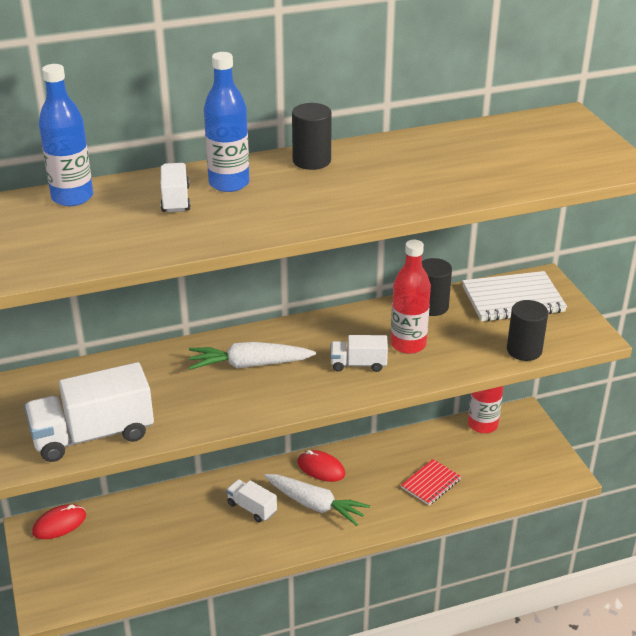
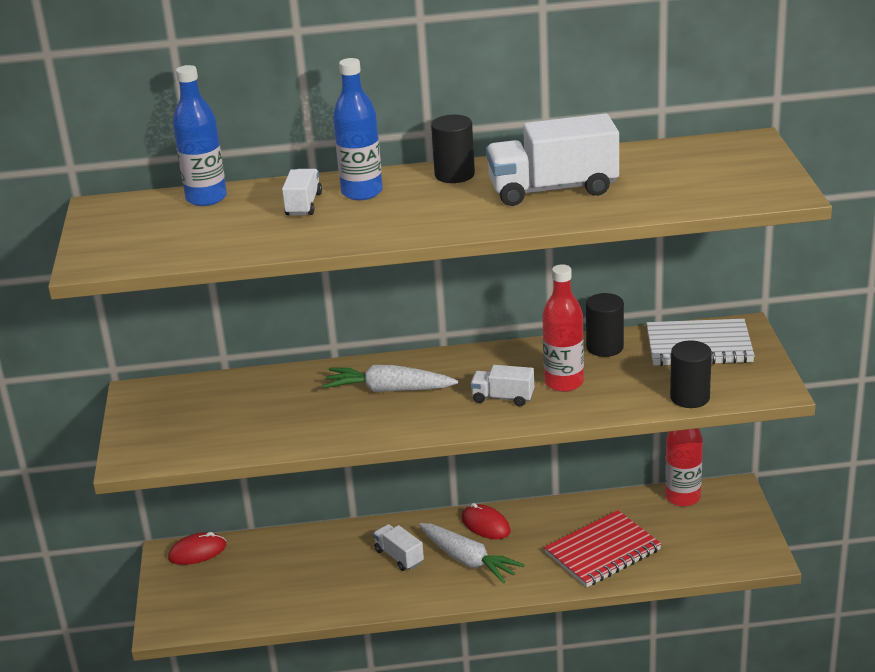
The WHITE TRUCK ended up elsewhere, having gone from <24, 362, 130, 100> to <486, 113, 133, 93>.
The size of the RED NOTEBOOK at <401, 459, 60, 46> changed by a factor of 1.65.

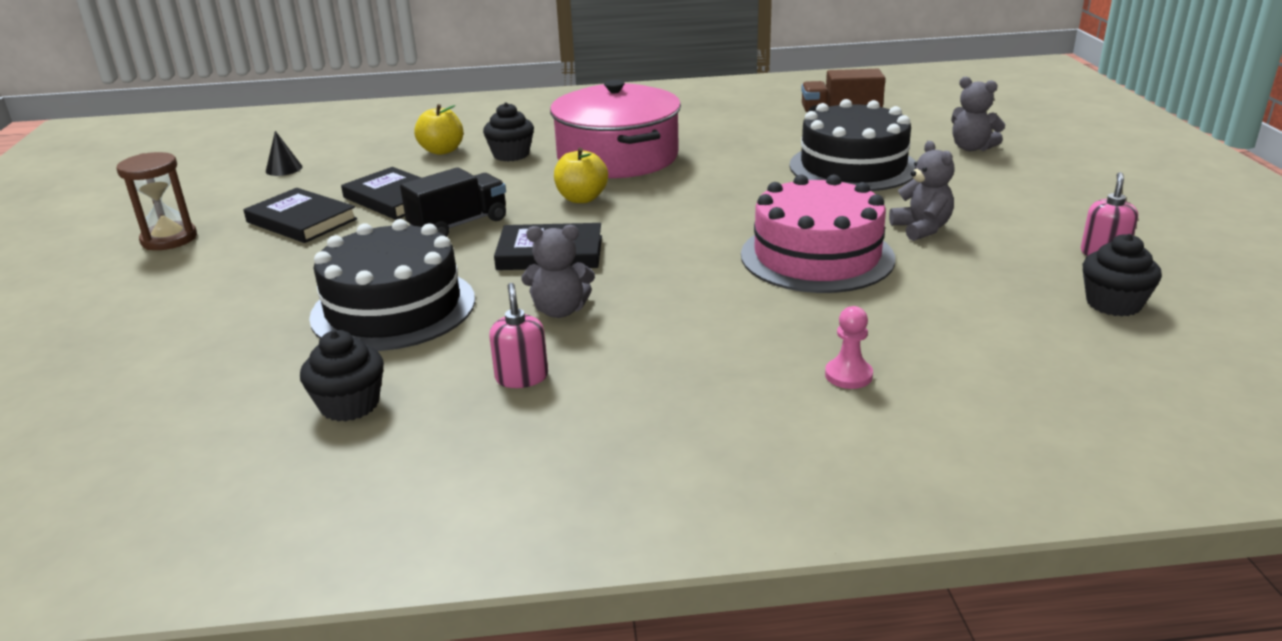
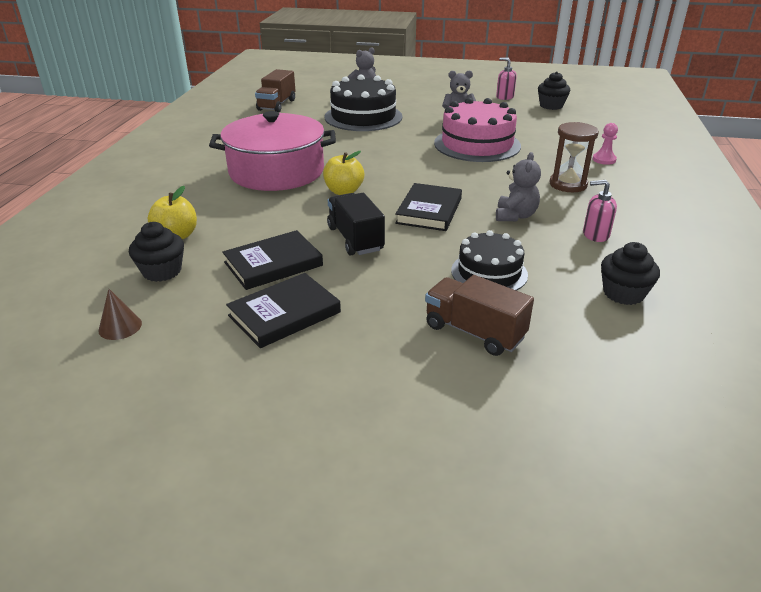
The second view gained the BROWN TRUCK at <425, 275, 109, 81>.
The BROWN HOURGLASS ended up elsewhere, having gone from <117, 152, 80, 98> to <549, 122, 50, 70>.
The BLACK CUPCAKE ended up elsewhere, having gone from <483, 102, 51, 60> to <129, 222, 55, 60>.
What was the BLACK CONE at <266, 131, 36, 45> turned into the BROWN CONE at <98, 289, 44, 51>.
The size of the BLACK CAKE at <309, 219, 166, 132> changed by a factor of 0.61.

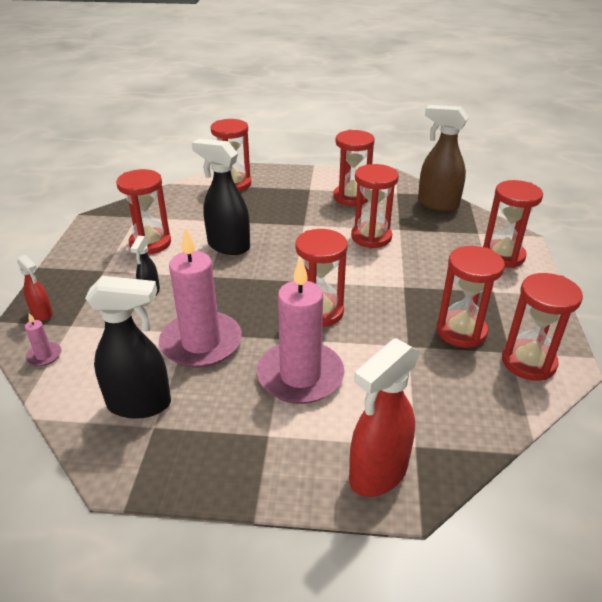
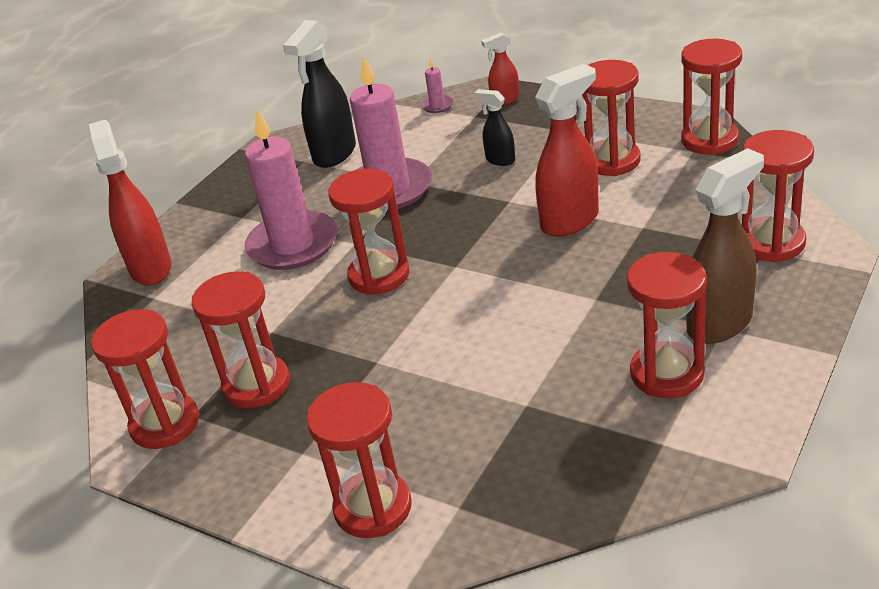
The RED HOURGLASS ended up elsewhere, having gone from <351, 164, 48, 84> to <681, 39, 61, 116>.
The BROWN SPRAY BOTTLE ended up elsewhere, having gone from <418, 105, 51, 107> to <686, 148, 78, 196>.
What was the BLACK SPRAY BOTTLE at <192, 138, 58, 117> turned into the RED SPRAY BOTTLE at <535, 64, 64, 173>.

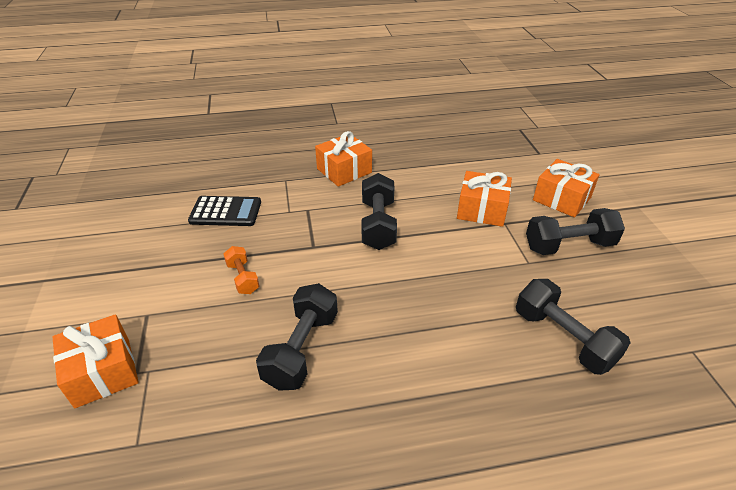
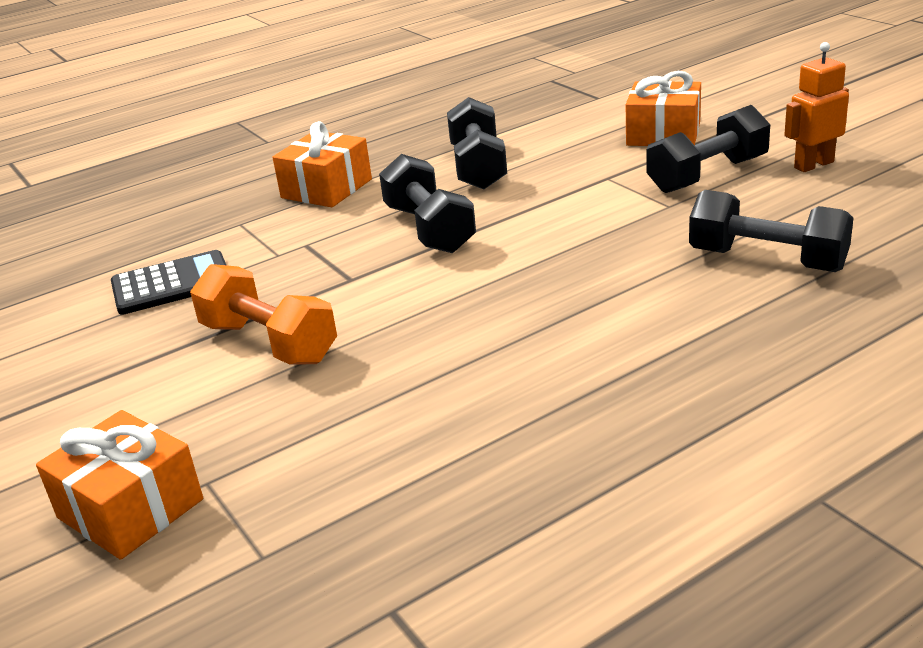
The second view lost the ORANGE GIFT at <457, 171, 55, 56>.
The second view gained the ORANGE ROBOT at <784, 42, 65, 130>.
The BLACK DUMBBELL ended up elsewhere, having gone from <256, 283, 82, 108> to <447, 97, 60, 93>.
The size of the ORANGE DUMBBELL at <223, 246, 36, 48> changed by a factor of 1.73.

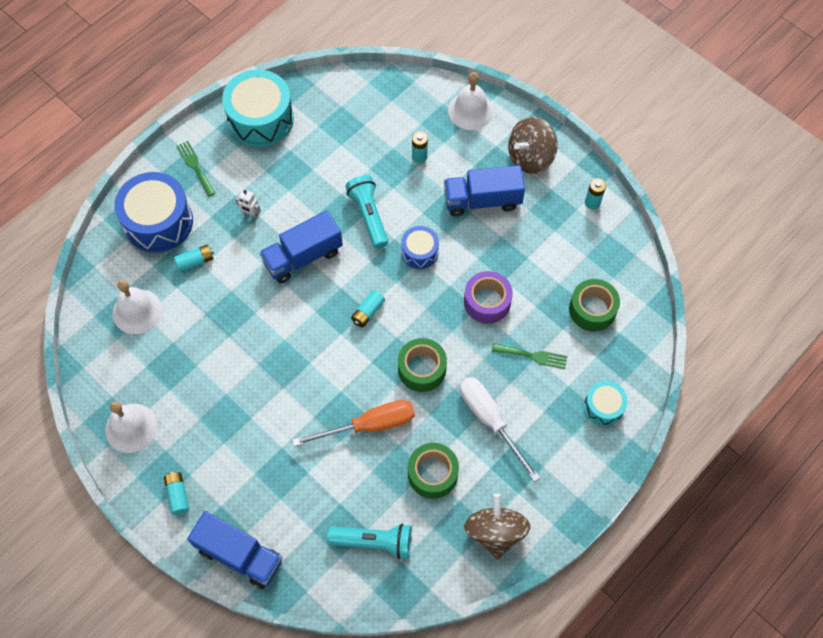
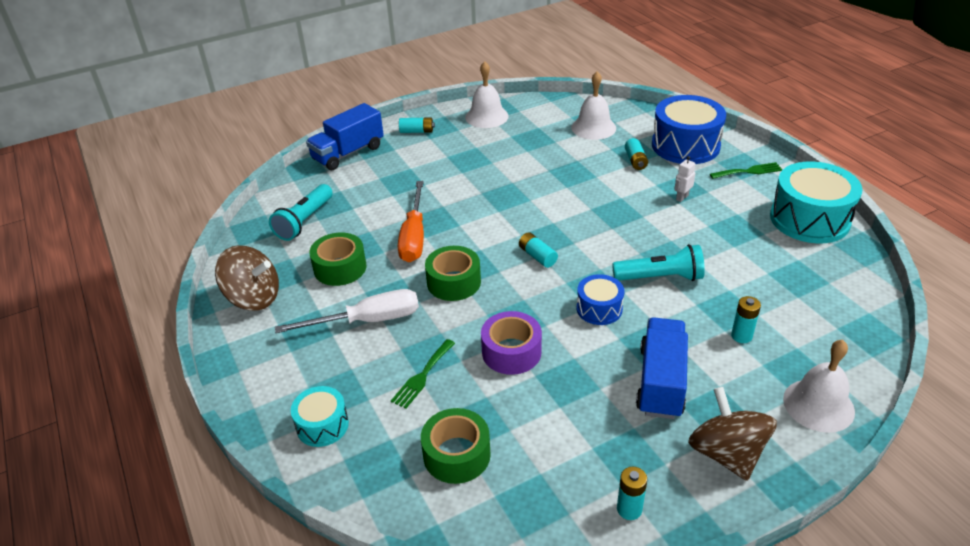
The second view lost the BLUE TRUCK at <260, 210, 83, 73>.

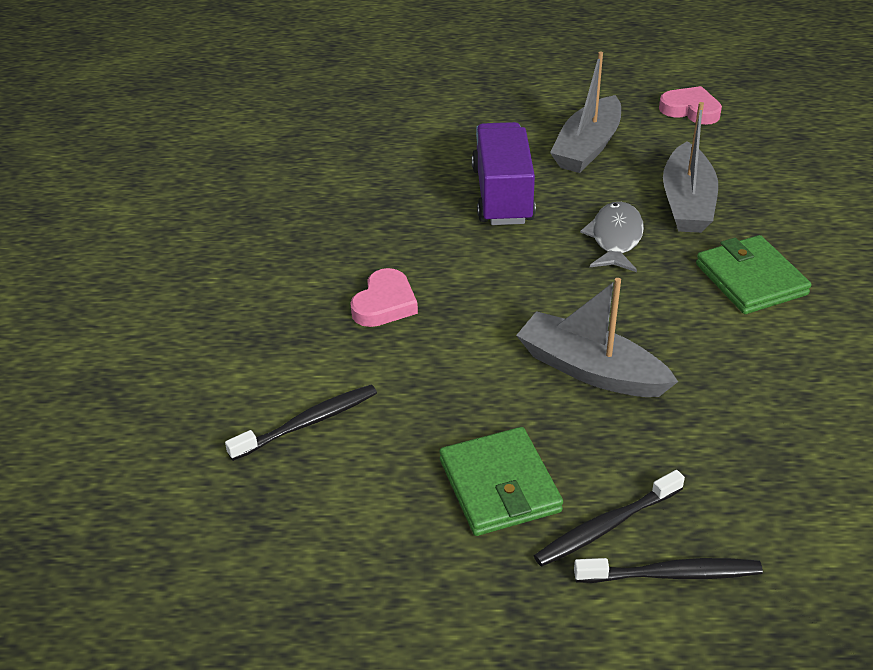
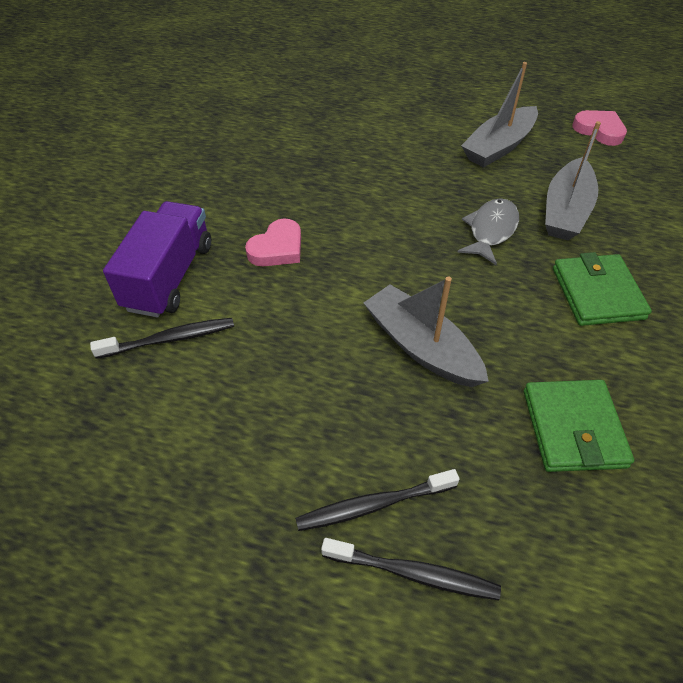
The GREEN WALLET ended up elsewhere, having gone from <440, 427, 123, 109> to <524, 380, 110, 92>.
The PURPLE TRUCK ended up elsewhere, having gone from <472, 122, 64, 103> to <103, 201, 108, 116>.

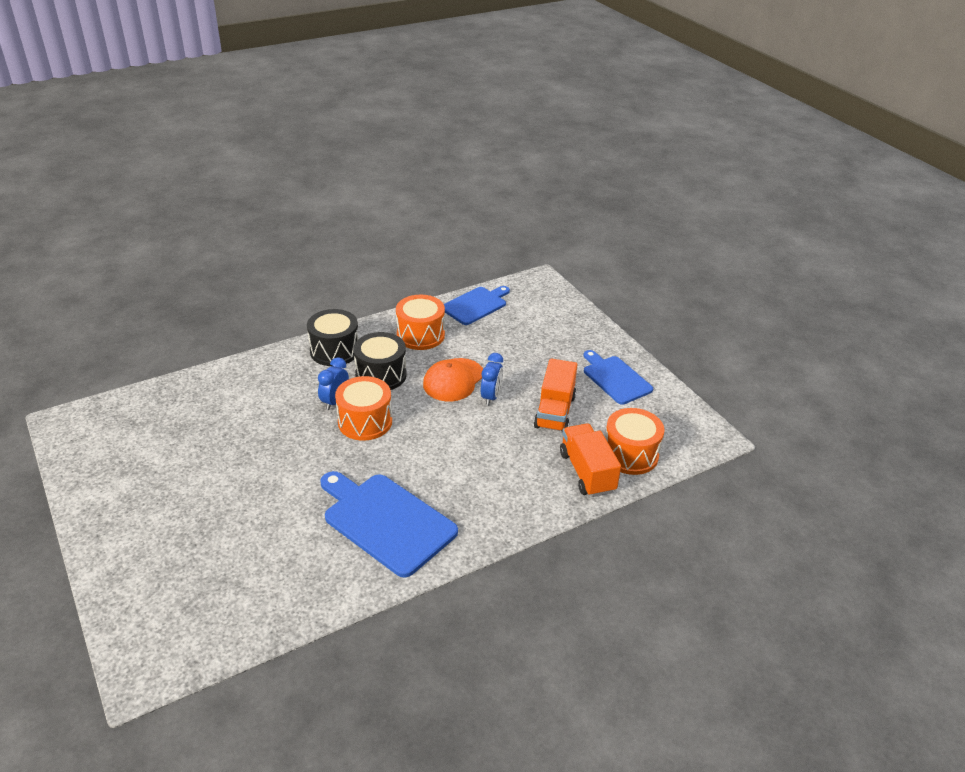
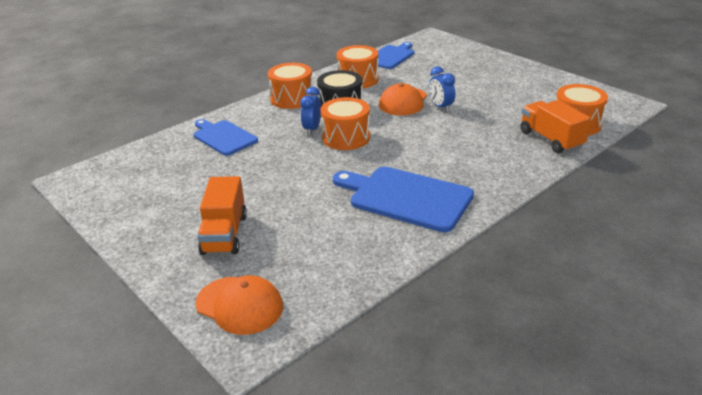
The second view gained the ORANGE CAP at <195, 275, 88, 60>.
The ORANGE TRUCK ended up elsewhere, having gone from <534, 358, 44, 74> to <197, 176, 50, 79>.
The BLUE CUTTING BOARD ended up elsewhere, having gone from <584, 350, 69, 55> to <194, 119, 64, 37>.
What was the BLACK DRUM at <307, 309, 52, 57> turned into the ORANGE DRUM at <268, 63, 45, 46>.
The BLUE CLOCK at <481, 353, 22, 53> ended up facing another way, 150 degrees clockwise from before.

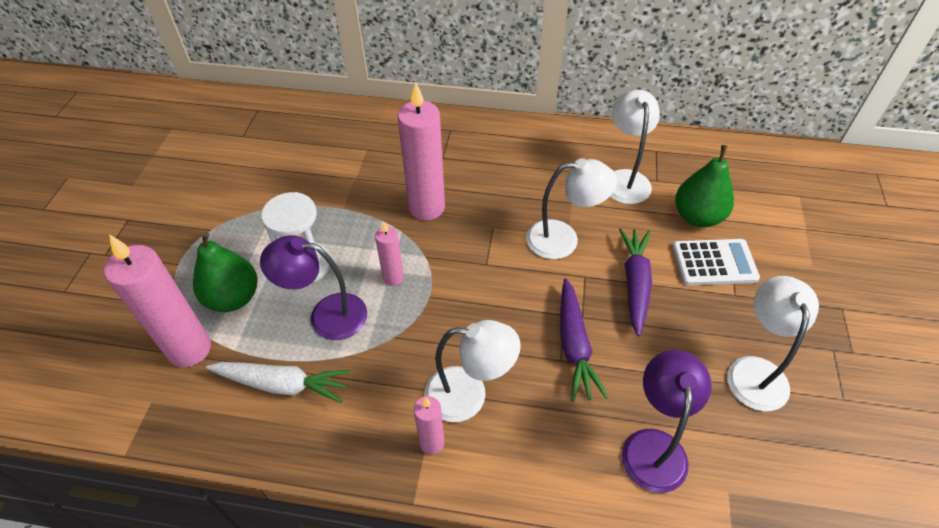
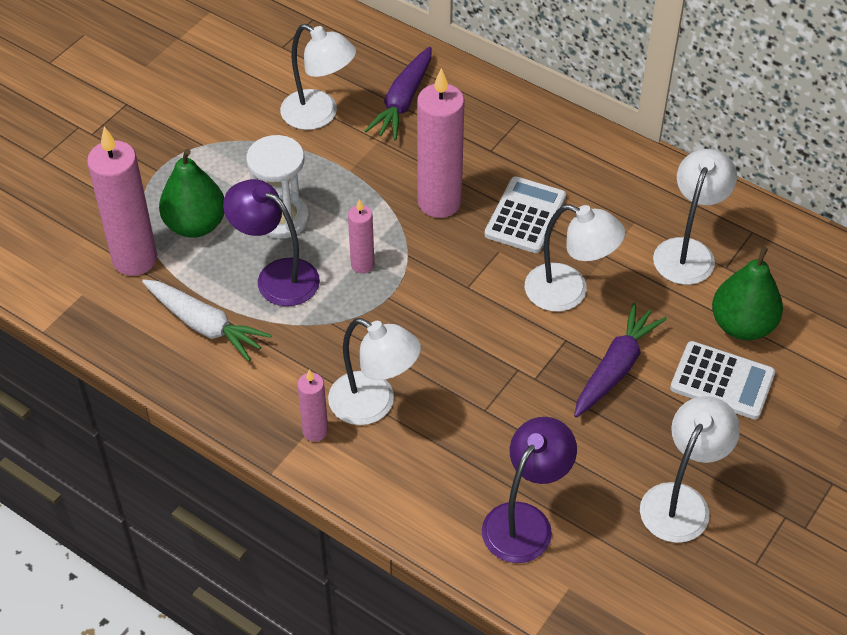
The second view gained the WHITE LAMP at <280, 24, 76, 106>.
The second view gained the WHITE CALCULATOR at <484, 176, 82, 77>.
The PURPLE CARROT ended up elsewhere, having gone from <560, 278, 48, 124> to <365, 47, 66, 93>.

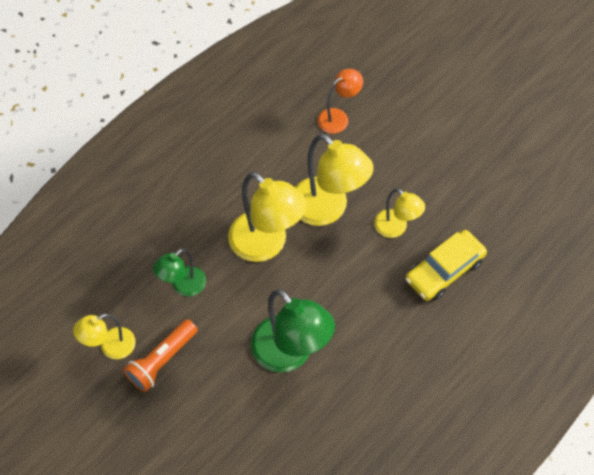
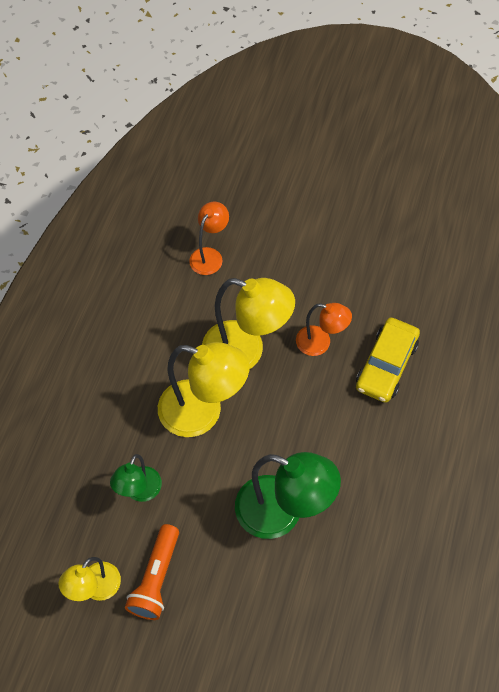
What was the YELLOW LAMP at <374, 188, 51, 50> turned into the ORANGE LAMP at <296, 303, 56, 53>.

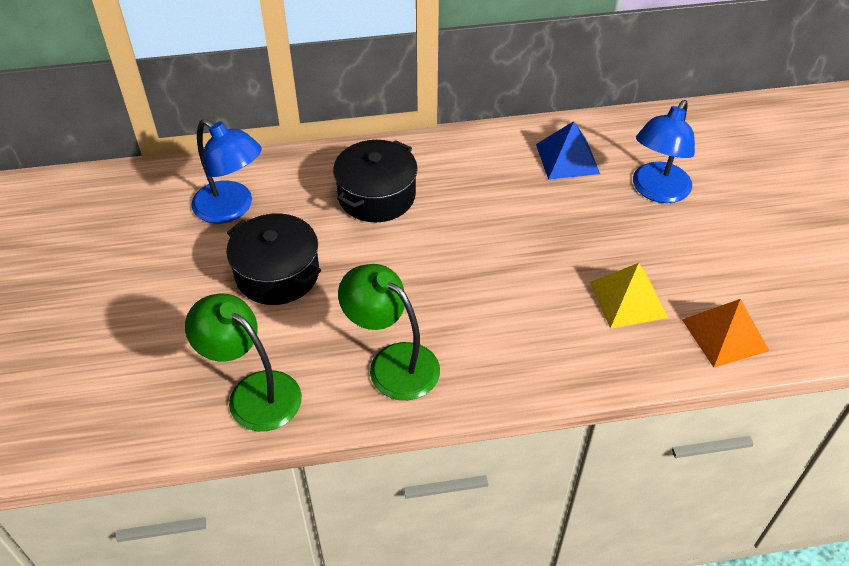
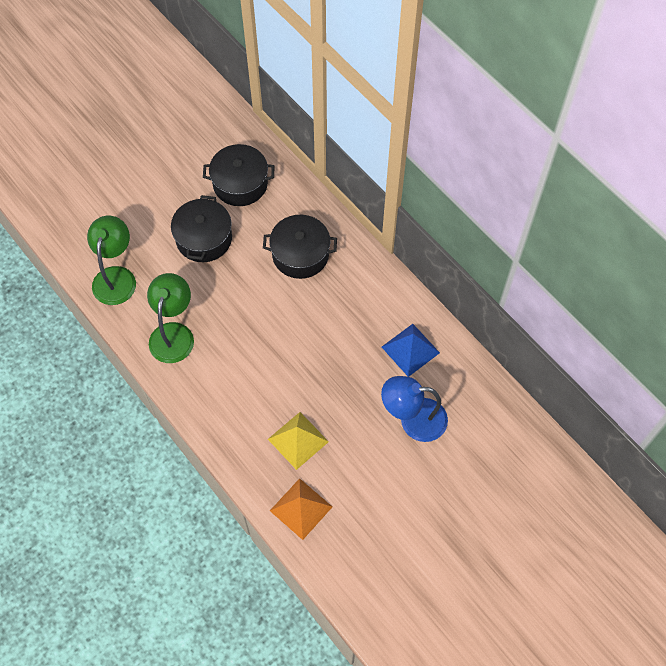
Where the BLUE LAMP stood at <191, 119, 71, 104>, the BLACK POT came to stand at <203, 144, 72, 62>.

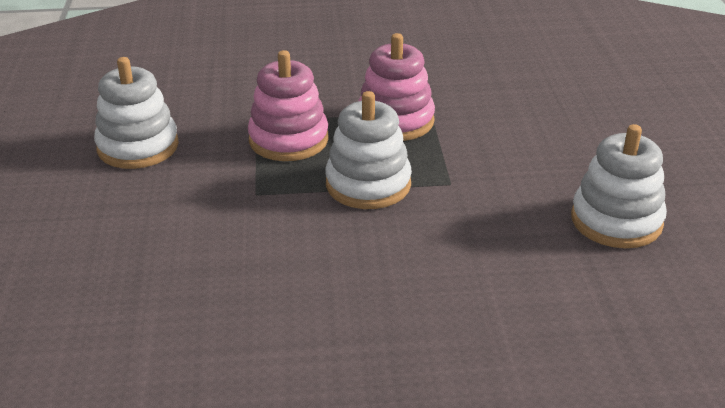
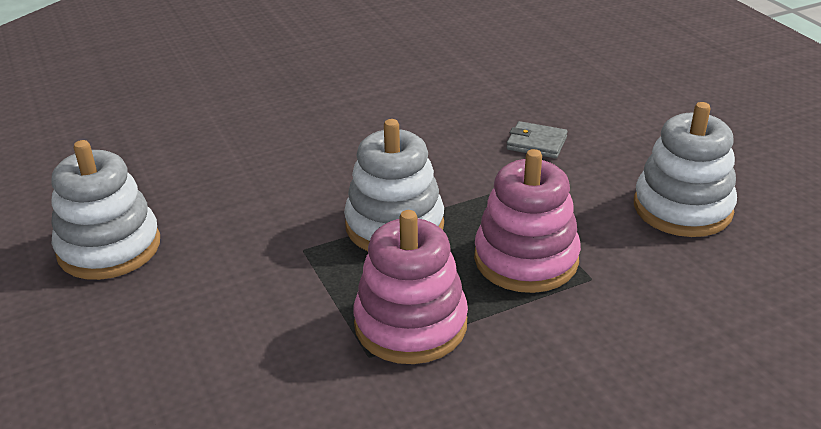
The second view gained the GREY WALLET at <506, 121, 62, 38>.

